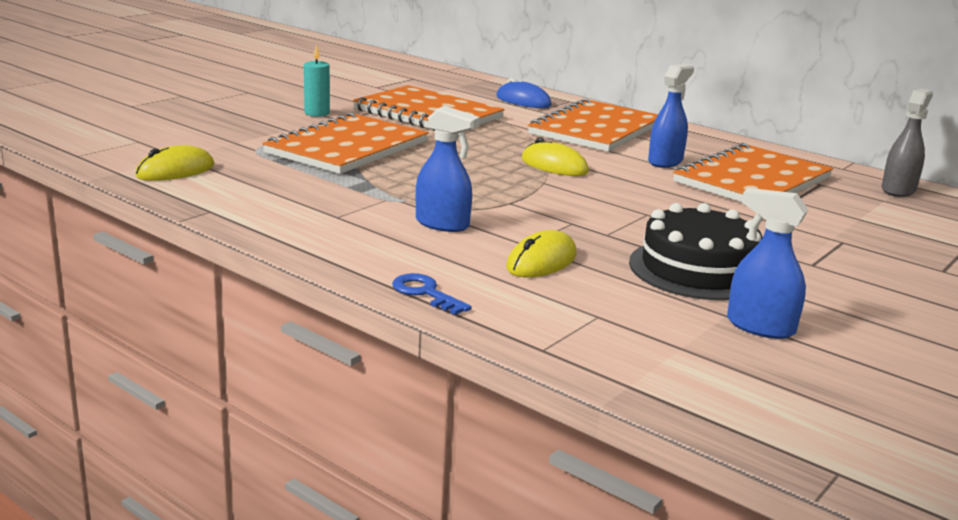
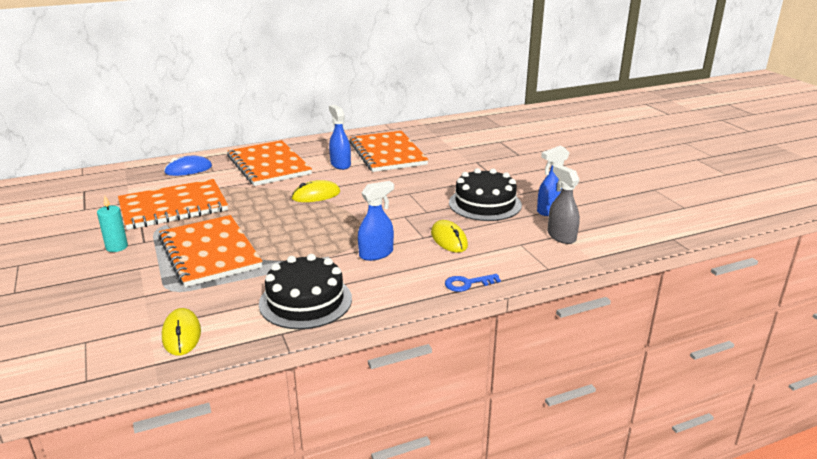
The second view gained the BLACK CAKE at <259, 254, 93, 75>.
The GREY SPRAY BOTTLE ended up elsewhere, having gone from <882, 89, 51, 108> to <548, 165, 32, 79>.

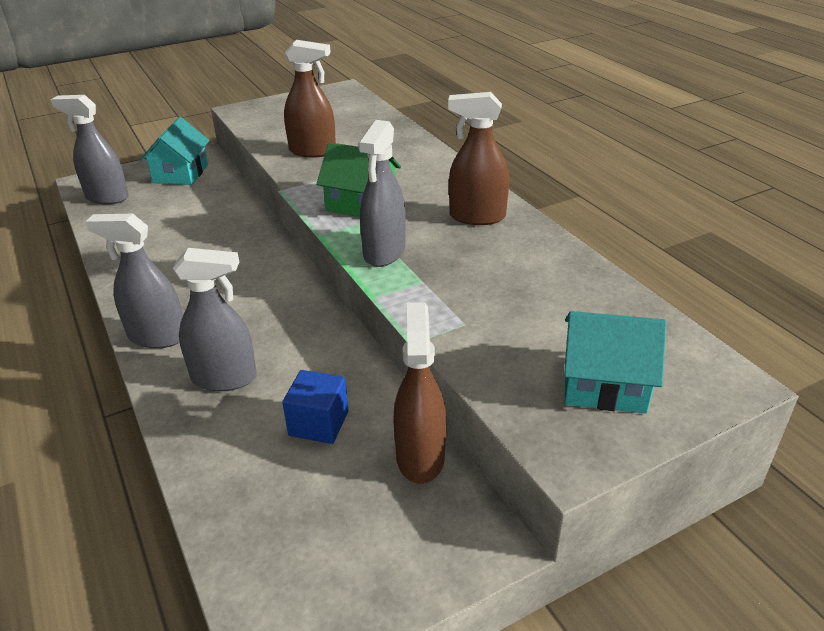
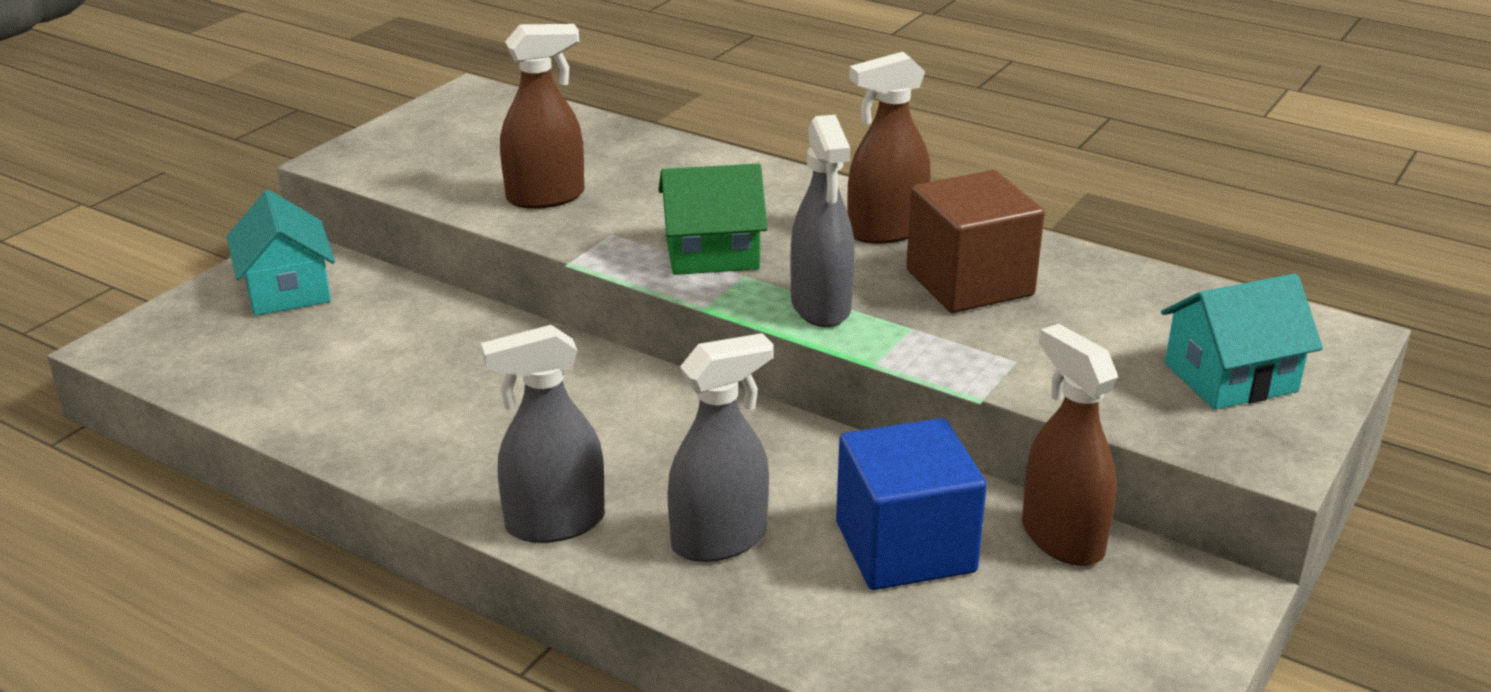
The second view lost the GREY SPRAY BOTTLE at <51, 95, 78, 110>.
The second view gained the BROWN CUBE at <906, 170, 139, 143>.
The size of the BLUE CUBE at <282, 370, 66, 74> changed by a factor of 1.64.

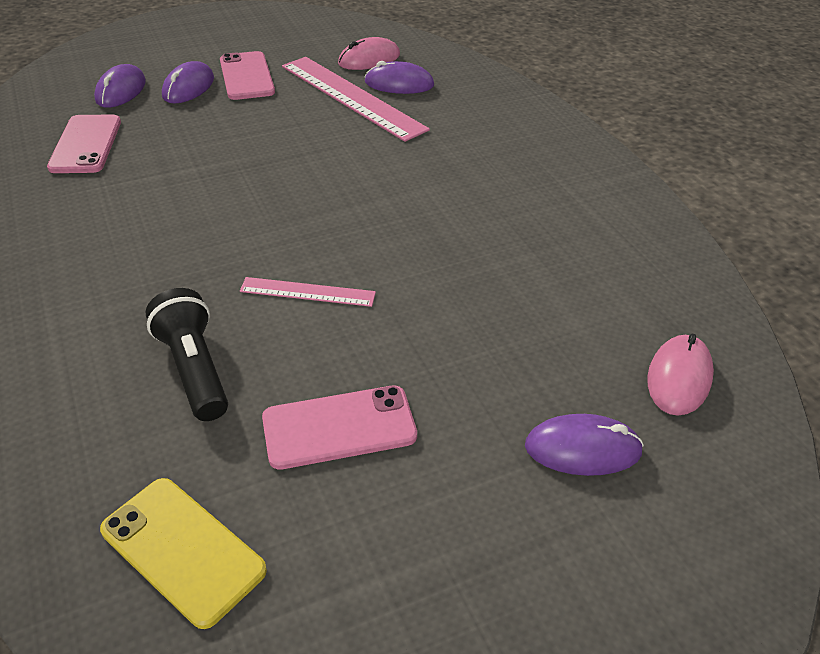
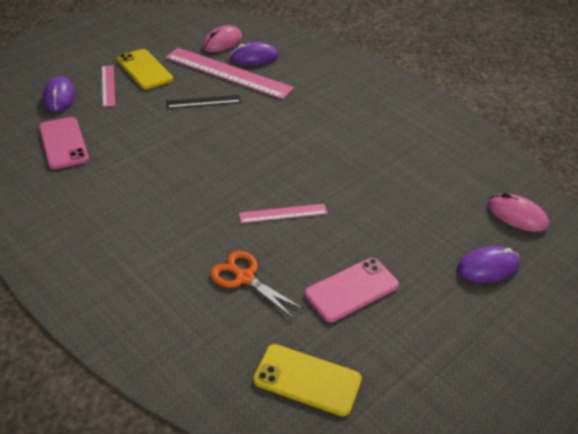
The second view gained the BLACK RULER at <166, 95, 75, 13>.
Where the BLACK FLASHLIGHT stood at <145, 288, 83, 133>, the ORANGE SCISSORS came to stand at <210, 251, 94, 67>.
Where the PURPLE MOUSE stood at <162, 61, 52, 42>, the PINK RULER came to stand at <102, 65, 13, 42>.
What was the PINK PHONE at <220, 51, 55, 49> turned into the YELLOW PHONE at <117, 49, 56, 41>.
The PINK MOUSE at <647, 334, 67, 82> ended up facing another way, 60 degrees counterclockwise from before.

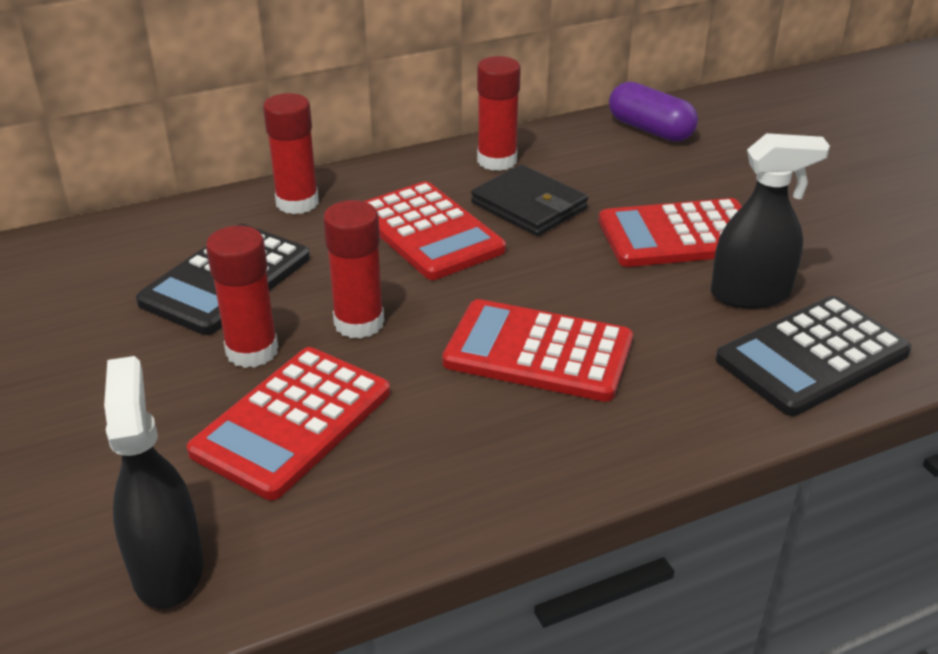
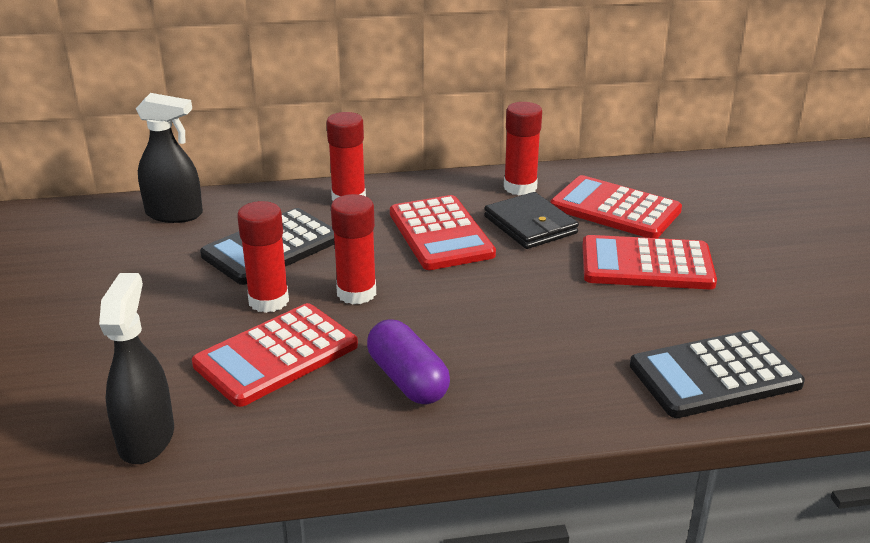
The RED CALCULATOR ended up elsewhere, having gone from <442, 299, 191, 103> to <550, 175, 132, 63>.
The PURPLE CAPSULE ended up elsewhere, having gone from <609, 81, 89, 61> to <367, 319, 83, 85>.
The BLACK SPRAY BOTTLE ended up elsewhere, having gone from <711, 133, 119, 176> to <136, 93, 67, 130>.

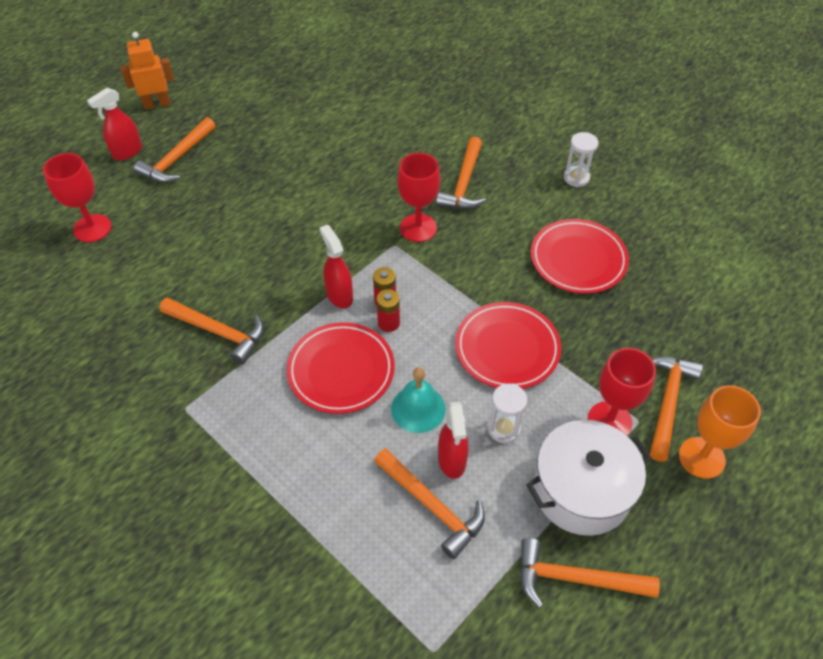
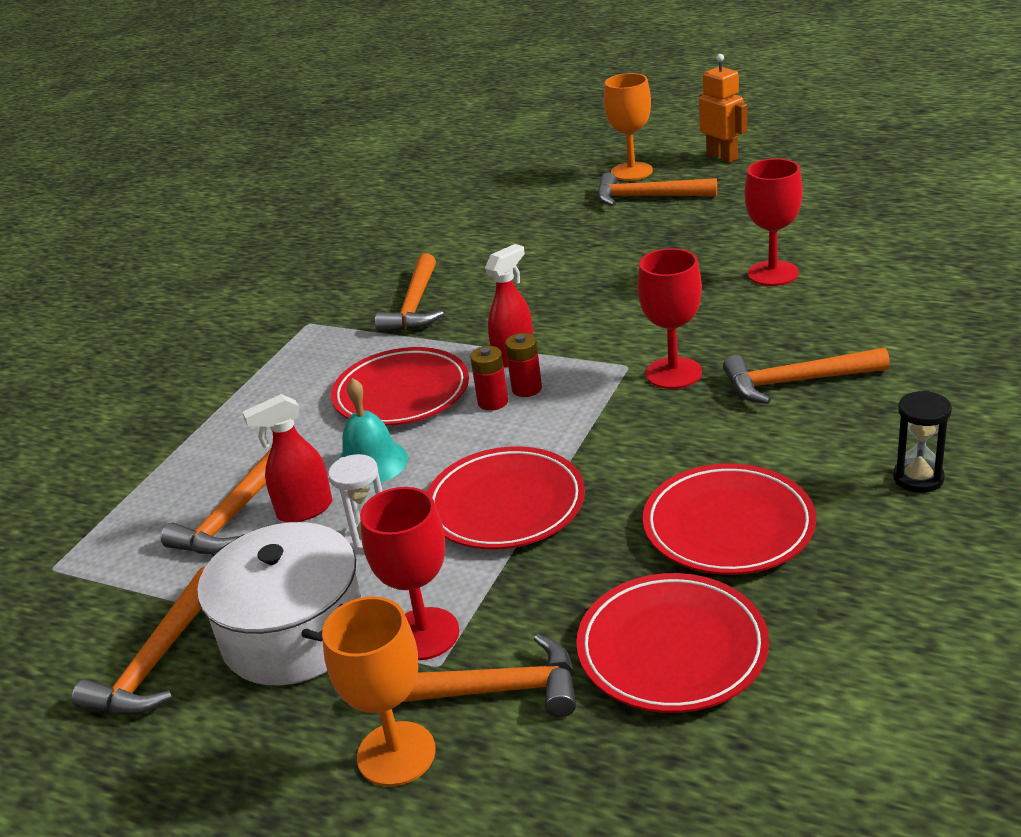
The second view gained the RED PLATE at <576, 573, 193, 140>.
The RED GOBLET ended up elsewhere, having gone from <43, 153, 68, 89> to <745, 159, 58, 127>.
Where the RED SPRAY BOTTLE stood at <87, 88, 55, 72>, the ORANGE GOBLET came to stand at <604, 73, 49, 108>.
What was the WHITE HOURGLASS at <564, 132, 35, 55> turned into the BLACK HOURGLASS at <893, 391, 59, 102>.
The ORANGE HAMMER at <520, 538, 140, 70> ended up facing another way, 150 degrees counterclockwise from before.

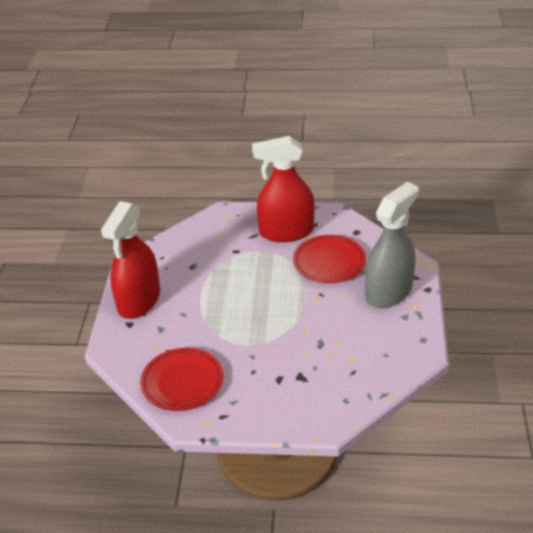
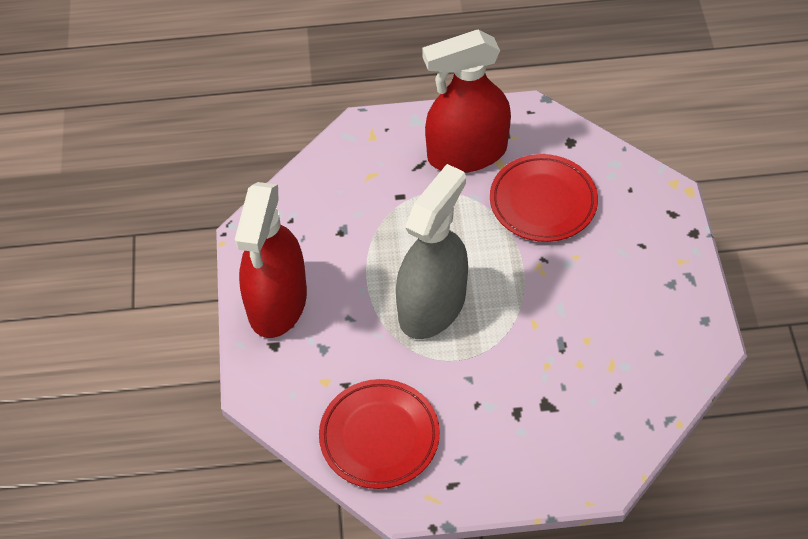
The GREY SPRAY BOTTLE ended up elsewhere, having gone from <365, 182, 54, 126> to <396, 164, 72, 175>.

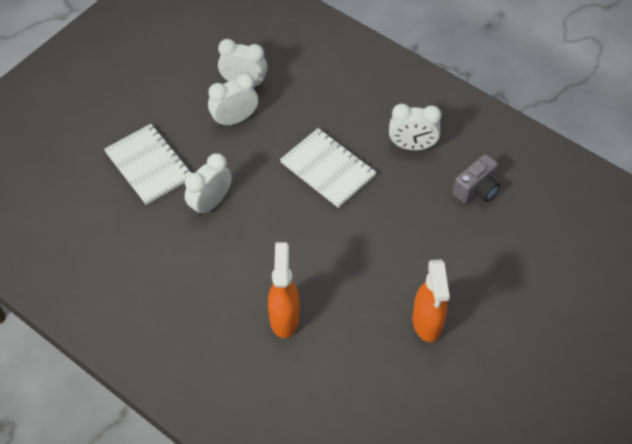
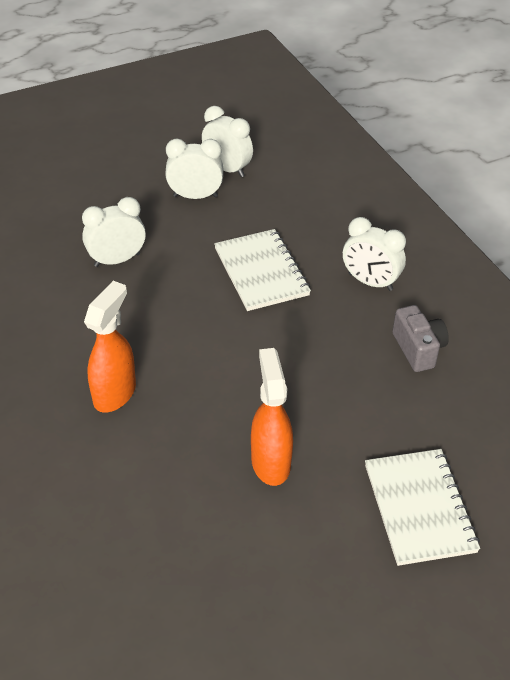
The WHITE NOTEBOOK ended up elsewhere, having gone from <104, 124, 88, 81> to <365, 449, 115, 117>.
The ORANGE SPRAY BOTTLE at <413, 259, 37, 83> ended up facing another way, 150 degrees clockwise from before.
The GREY CAMERA at <452, 154, 48, 49> ended up facing another way, 90 degrees counterclockwise from before.

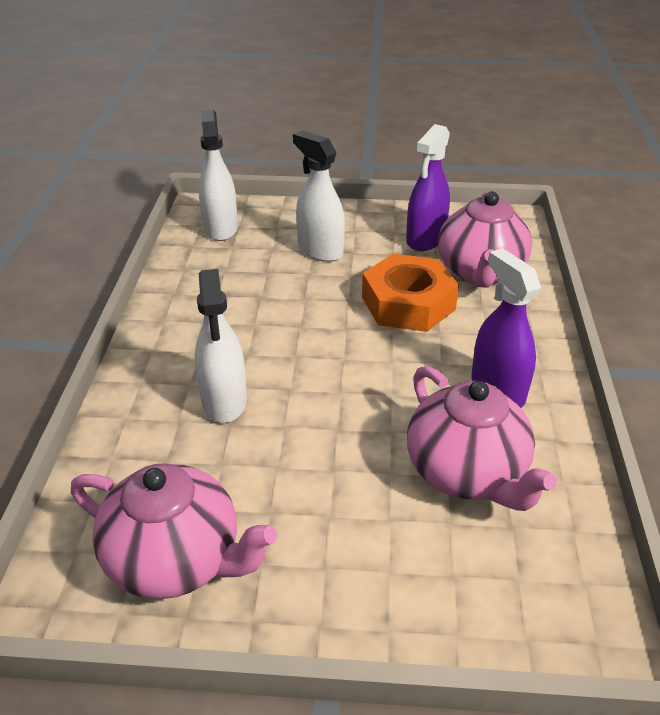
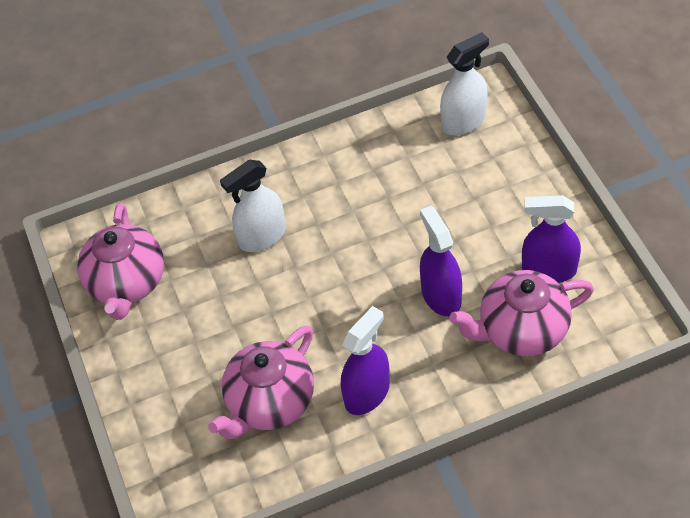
The second view lost the WHITE SPRAY BOTTLE at <293, 130, 52, 132>.
Where the ORANGE NUT stood at <362, 254, 97, 78>, the PURPLE SPRAY BOTTLE came to stand at <420, 206, 42, 110>.

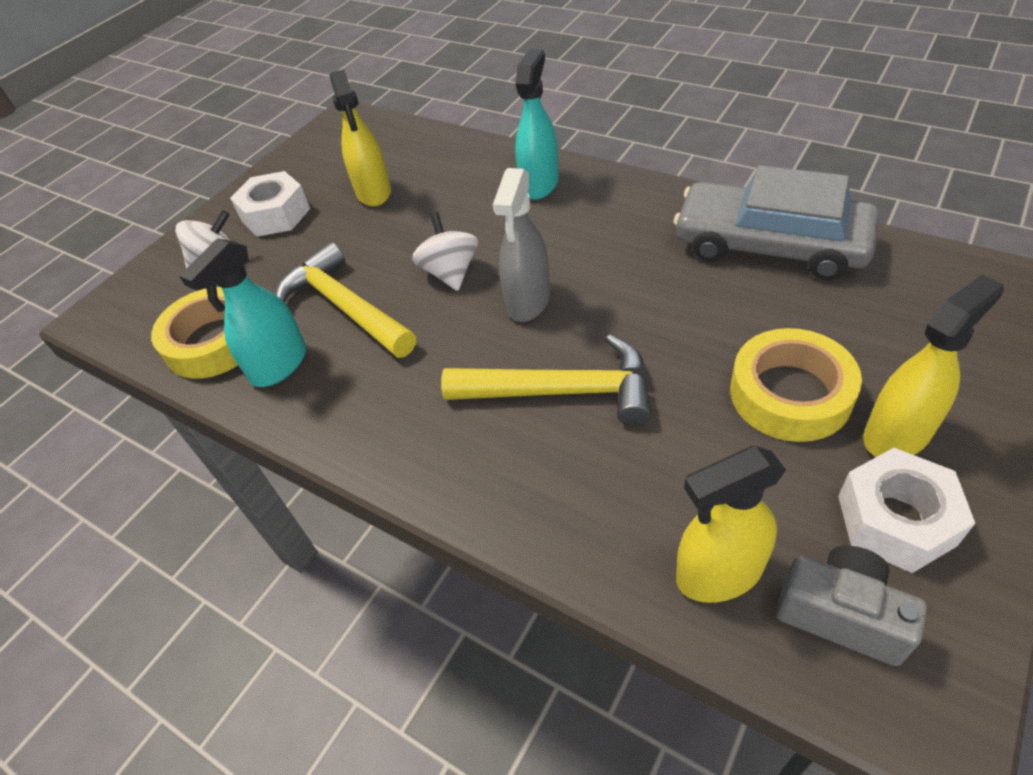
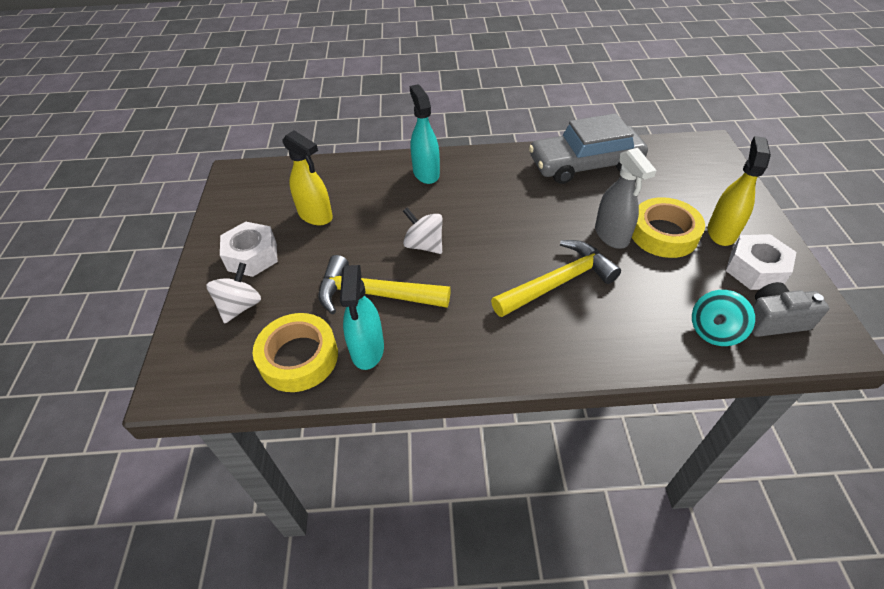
The GREY SPRAY BOTTLE ended up elsewhere, having gone from <493, 168, 57, 154> to <595, 148, 62, 101>.
Where the YELLOW SPRAY BOTTLE stood at <676, 446, 110, 157>, the TURQUOISE SPINNING TOP came to stand at <692, 290, 63, 56>.

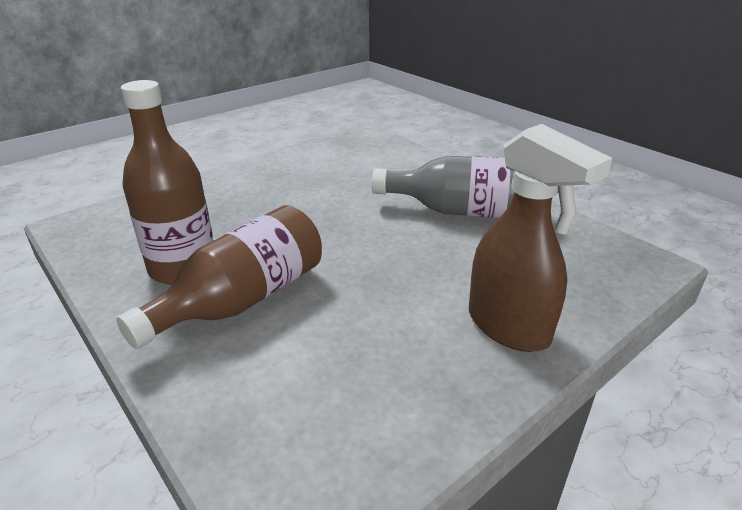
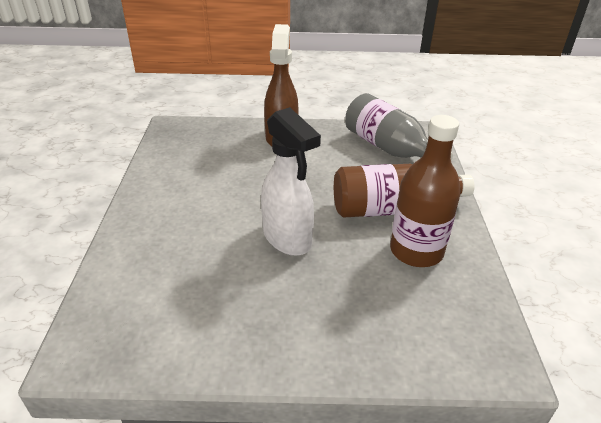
The second view gained the WHITE SPRAY BOTTLE at <261, 107, 60, 149>.
The GREY BOTTLE ended up elsewhere, having gone from <372, 156, 142, 62> to <345, 93, 108, 68>.

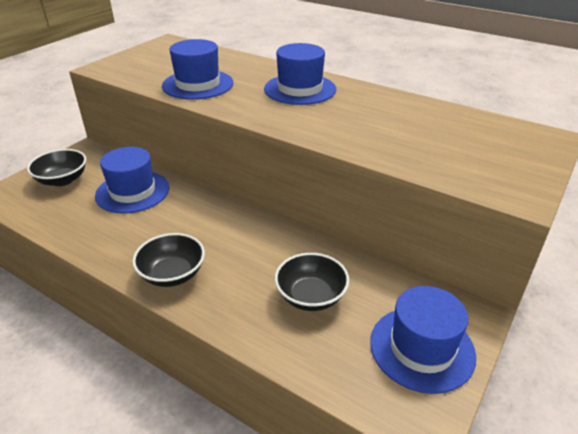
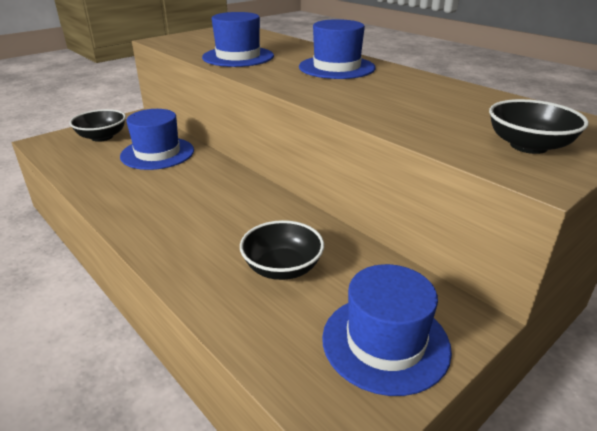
The BLACK BOWL ended up elsewhere, having gone from <132, 233, 73, 54> to <489, 99, 100, 55>.

